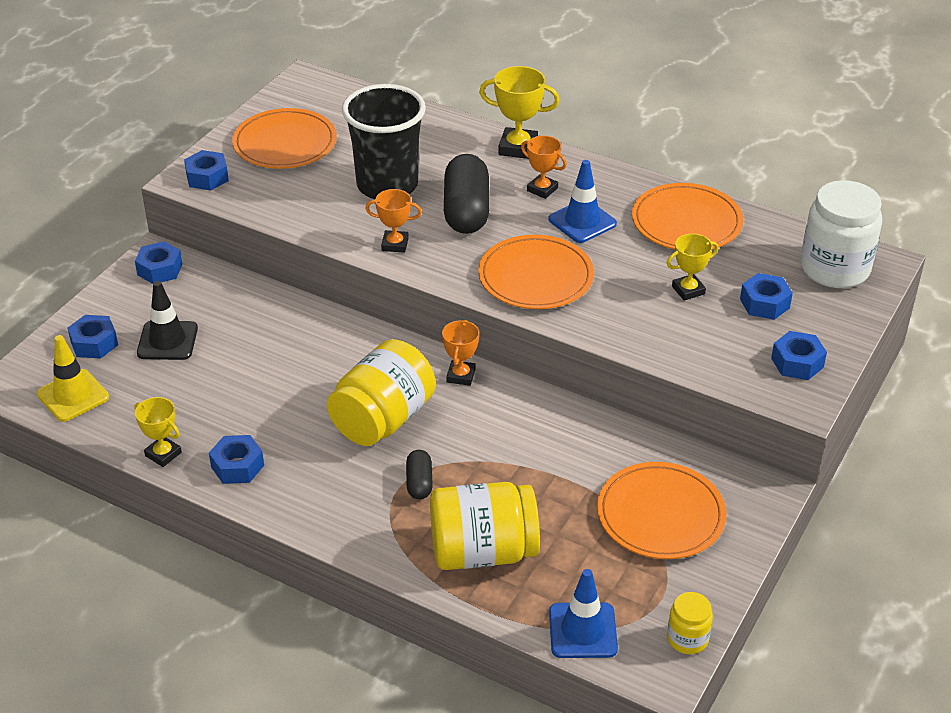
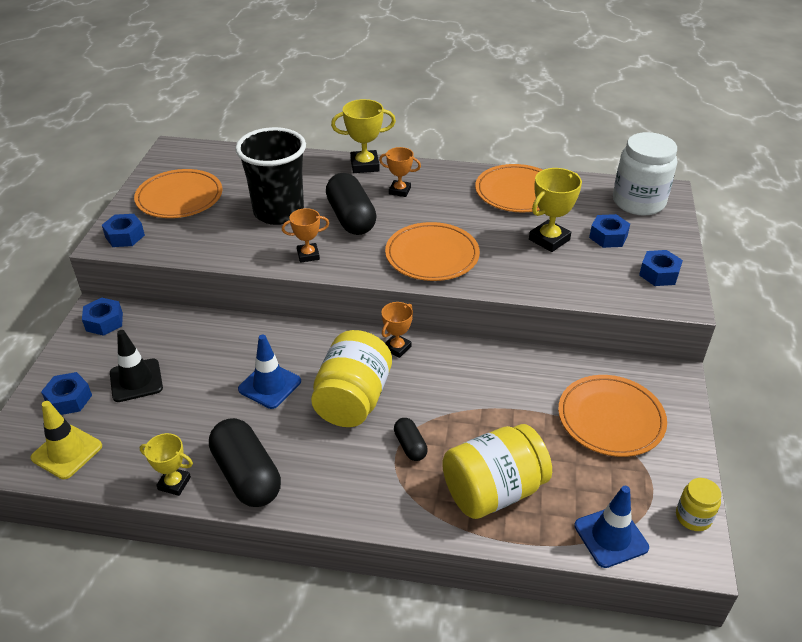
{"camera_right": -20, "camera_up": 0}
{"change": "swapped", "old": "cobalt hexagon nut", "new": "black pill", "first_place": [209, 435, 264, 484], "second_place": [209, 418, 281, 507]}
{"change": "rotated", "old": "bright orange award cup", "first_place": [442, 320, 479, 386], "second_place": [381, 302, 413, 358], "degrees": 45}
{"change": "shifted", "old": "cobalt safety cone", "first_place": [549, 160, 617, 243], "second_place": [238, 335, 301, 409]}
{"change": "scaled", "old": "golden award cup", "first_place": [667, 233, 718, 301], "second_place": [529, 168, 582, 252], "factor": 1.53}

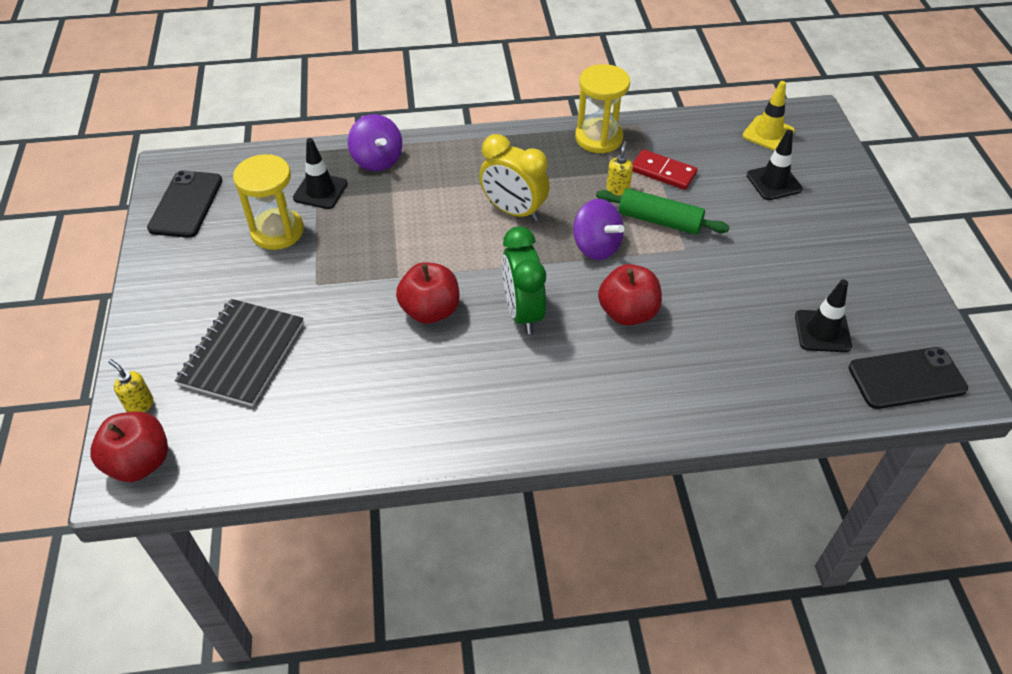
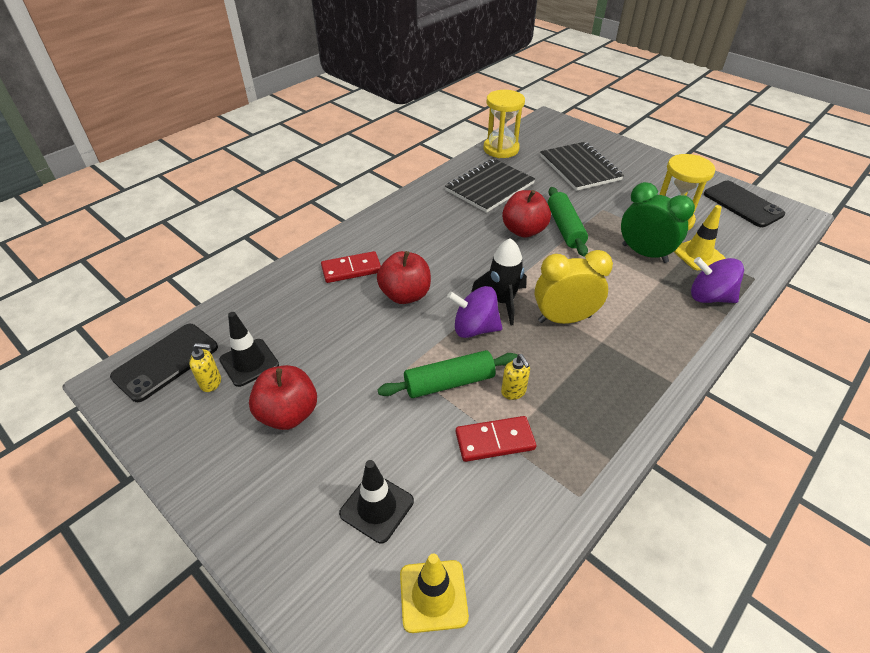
{"camera_right": 140, "camera_up": -5}
{"change": "shifted", "old": "crimson apple fruit", "first_place": [90, 412, 168, 482], "second_place": [249, 365, 317, 430]}
{"change": "shifted", "old": "golden soap pump", "first_place": [108, 359, 153, 413], "second_place": [189, 343, 221, 392]}
{"change": "repainted", "old": "black safety cone", "new": "golden safety cone", "first_place": [293, 138, 348, 209], "second_place": [674, 205, 725, 270]}
{"change": "shifted", "old": "leaf-green alarm clock", "first_place": [502, 226, 546, 334], "second_place": [621, 182, 695, 263]}
{"change": "shifted", "old": "golden sand timer", "first_place": [575, 64, 630, 153], "second_place": [483, 90, 525, 158]}
{"change": "new", "new": "crimson domino tile", "second_place": [321, 251, 381, 283]}
{"change": "new", "new": "black notepad", "second_place": [445, 158, 535, 213]}
{"change": "new", "new": "black rocket", "second_place": [471, 238, 527, 326]}
{"change": "new", "new": "leaf-green rolling pin", "second_place": [548, 187, 588, 257]}

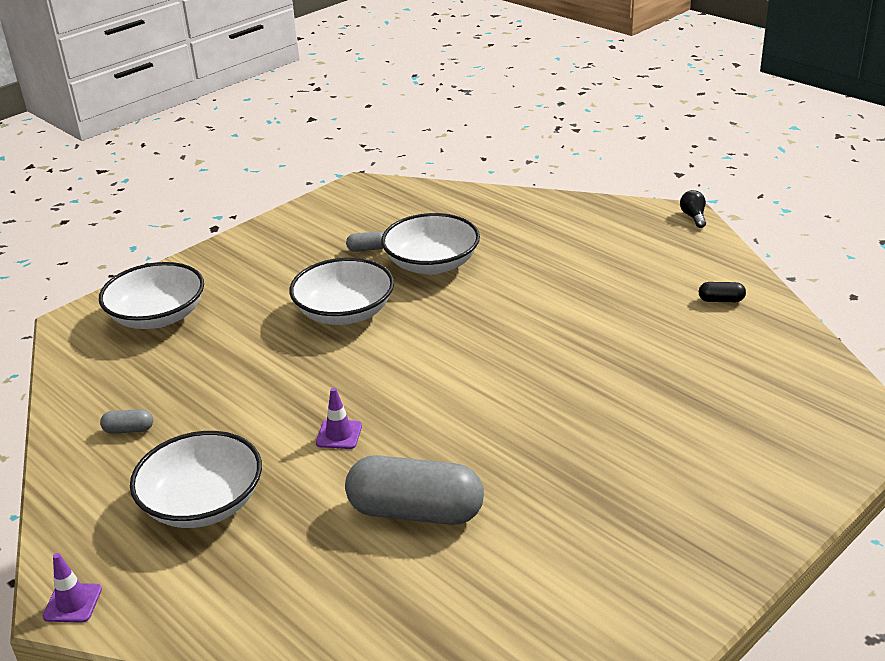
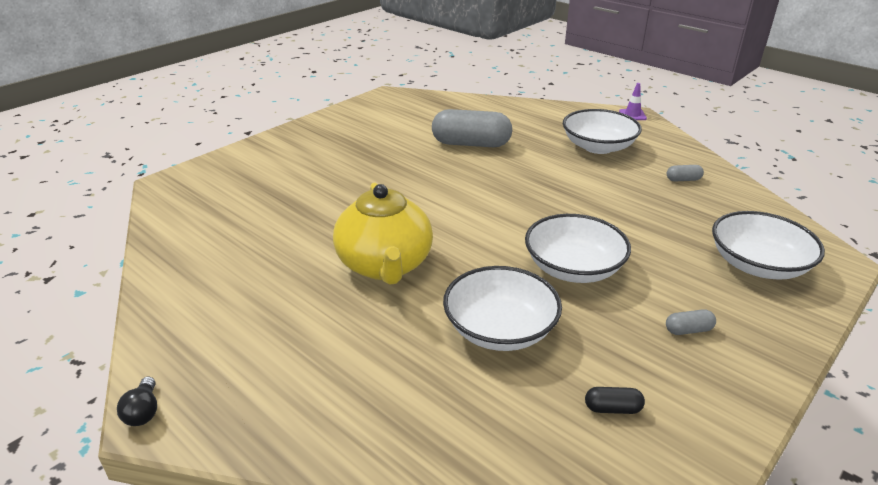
{"camera_right": 175, "camera_up": 0}
{"change": "gone", "old": "violet safety cone", "first_place": [316, 388, 362, 449]}
{"change": "shifted", "old": "grey pill", "first_place": [346, 231, 383, 252], "second_place": [666, 309, 716, 335]}
{"change": "shifted", "old": "black pill", "first_place": [699, 282, 746, 302], "second_place": [585, 387, 645, 414]}
{"change": "new", "new": "golden china teapot", "second_place": [333, 183, 433, 285]}

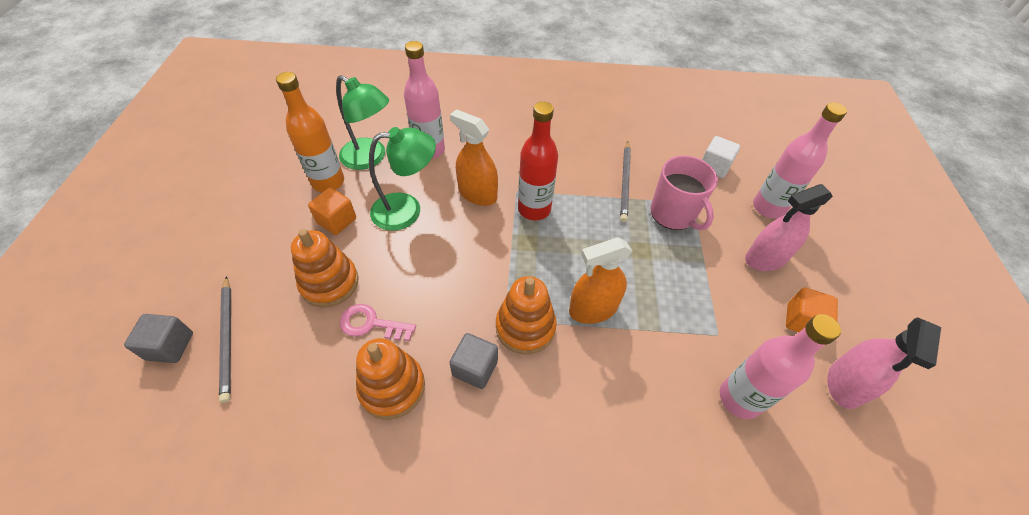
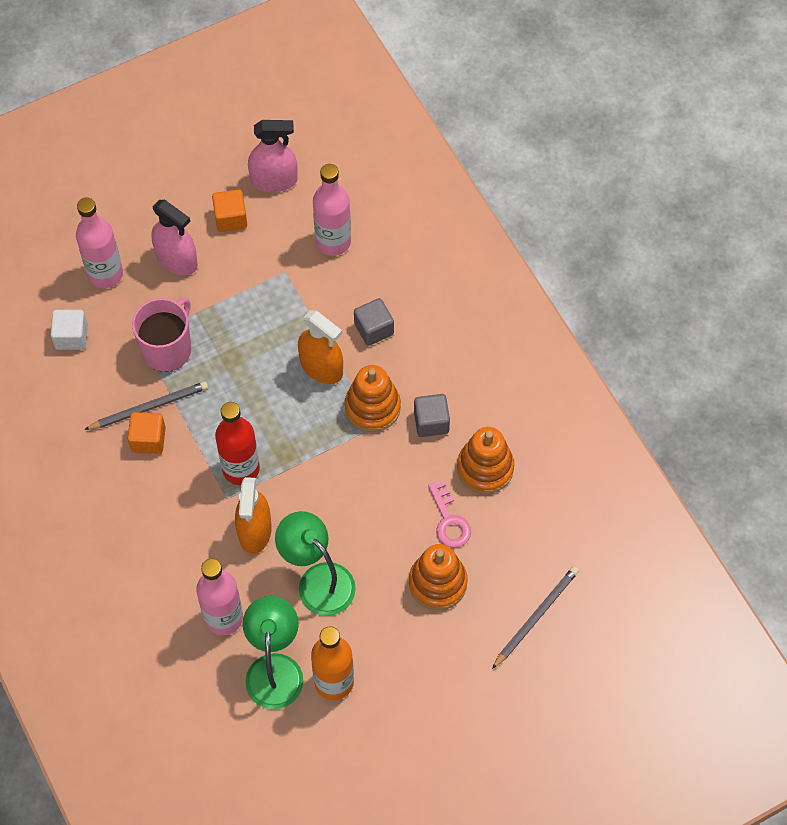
{"camera_right": -120, "camera_up": 10}
{"change": "shifted", "old": "grey solid cube", "first_place": [124, 314, 193, 363], "second_place": [354, 298, 394, 346]}
{"change": "shifted", "old": "bright orange solid cube", "first_place": [308, 188, 356, 235], "second_place": [128, 412, 166, 454]}

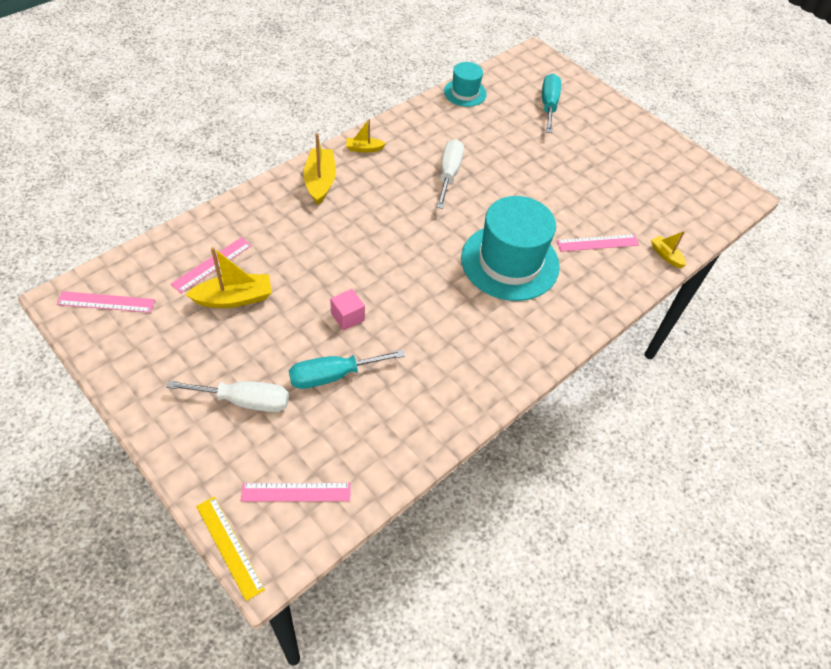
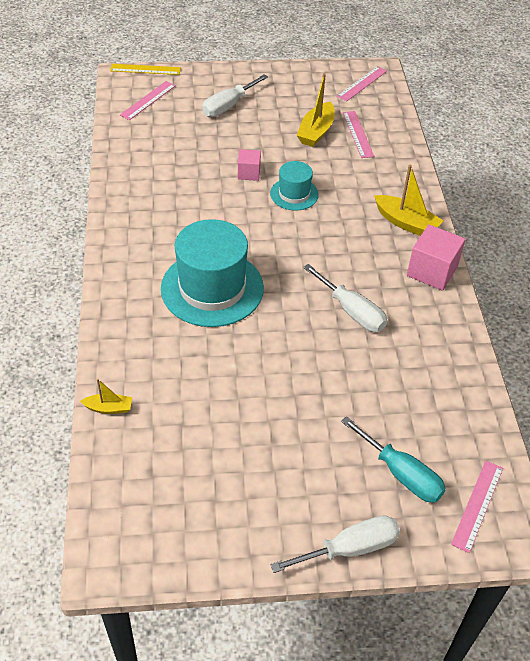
{"camera_right": 130, "camera_up": -5}
{"change": "gone", "old": "aqua flat screwdriver", "first_place": [289, 350, 405, 389]}
{"change": "swapped", "old": "golden toy boat", "new": "rosy solid cube", "first_place": [346, 119, 386, 153], "second_place": [407, 224, 466, 291]}
{"change": "shifted", "old": "aqua tall hat", "first_place": [444, 62, 487, 107], "second_place": [270, 161, 319, 211]}
{"change": "shifted", "old": "rosy ruler", "first_place": [557, 234, 639, 252], "second_place": [451, 461, 503, 553]}
{"change": "new", "new": "pure white flat screwdriver", "second_place": [270, 516, 400, 573]}

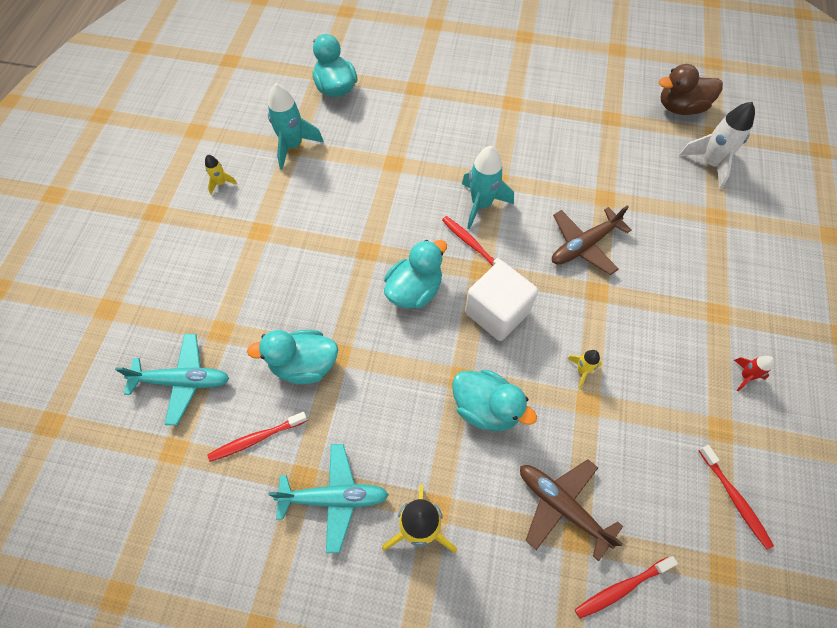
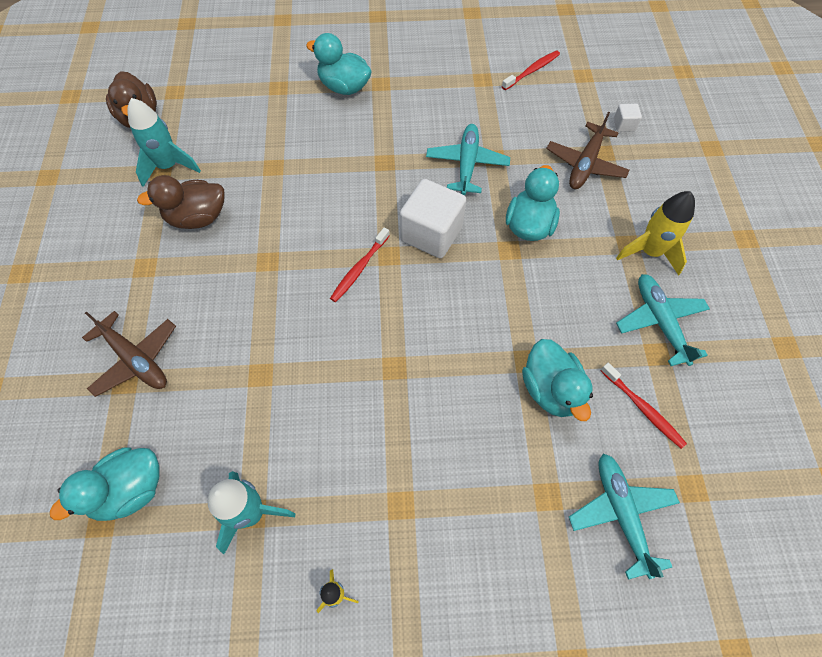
{"camera_right": -105, "camera_up": 0}
{"change": "shifted", "old": "aqua toy duck", "first_place": [384, 240, 447, 309], "second_place": [306, 33, 372, 95]}
{"change": "shifted", "old": "aqua rocket", "first_place": [462, 146, 514, 229], "second_place": [127, 98, 201, 187]}
{"change": "shifted", "old": "dark brown aeroplane", "first_place": [552, 206, 631, 275], "second_place": [82, 311, 176, 397]}
{"change": "swapped", "old": "golden rocket", "new": "aqua aeroplane", "first_place": [567, 350, 602, 388], "second_place": [426, 124, 510, 195]}
{"change": "swapped", "old": "crimson tooth brush", "new": "pure white solid cube", "first_place": [575, 556, 678, 619], "second_place": [614, 104, 642, 132]}
{"change": "gone", "old": "pure white rocket", "first_place": [679, 102, 755, 189]}
{"change": "gone", "old": "crimson rocket", "first_place": [734, 356, 774, 391]}
{"change": "new", "new": "dark brown toy duck", "second_place": [137, 175, 225, 229]}

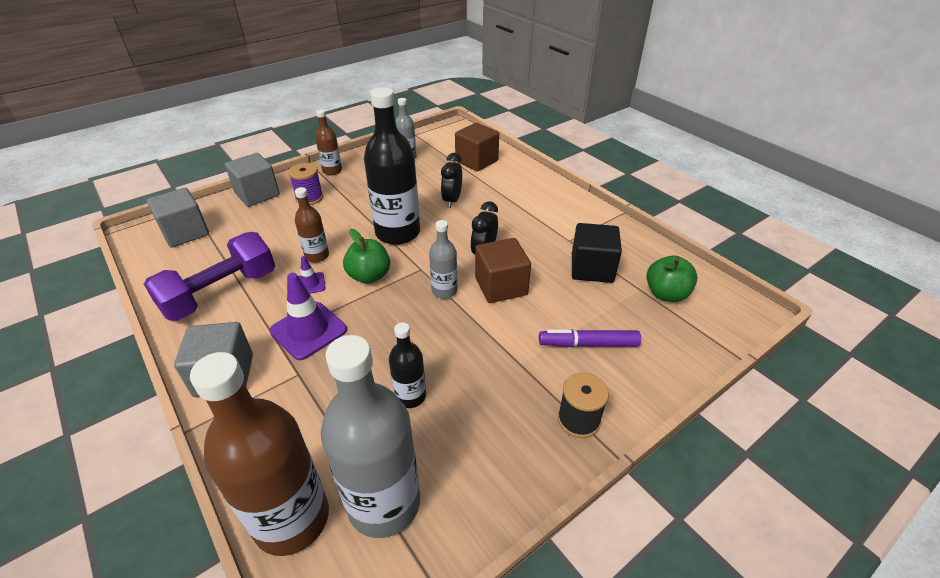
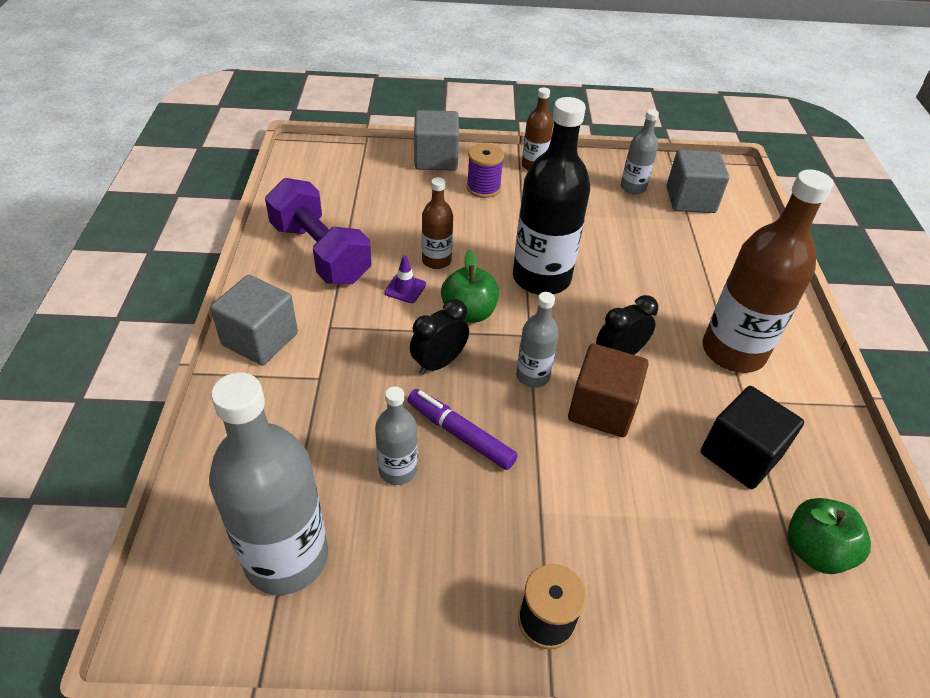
{"camera_right": 35, "camera_up": 5}
{"change": "rotated", "old": "violet hand weight", "first_place": [144, 232, 275, 321], "second_place": [265, 178, 371, 284], "degrees": 60}
{"change": "shifted", "old": "grey solid cube", "first_place": [147, 188, 209, 248], "second_place": [667, 150, 729, 213]}
{"change": "shifted", "old": "dark brown drink bottle", "first_place": [190, 352, 329, 556], "second_place": [702, 169, 833, 373]}
{"change": "gone", "old": "violet safety cone", "first_place": [269, 273, 347, 360]}
{"change": "repainted", "old": "black drink bottle", "new": "grey drink bottle", "first_place": [389, 322, 426, 408], "second_place": [375, 386, 417, 485]}
{"change": "shifted", "old": "black alarm clock", "first_place": [441, 153, 462, 208], "second_place": [410, 299, 469, 375]}
{"change": "gone", "old": "dark brown solid cube", "first_place": [455, 123, 499, 171]}
{"change": "shifted", "old": "violet marker pen", "first_place": [539, 329, 641, 347], "second_place": [407, 389, 518, 470]}

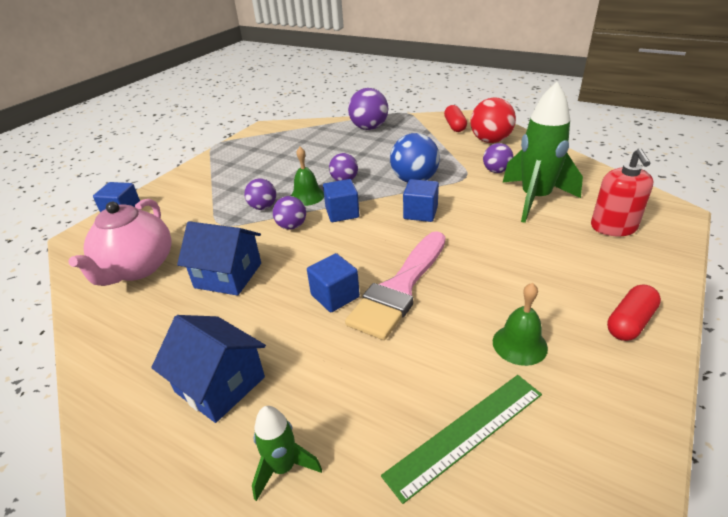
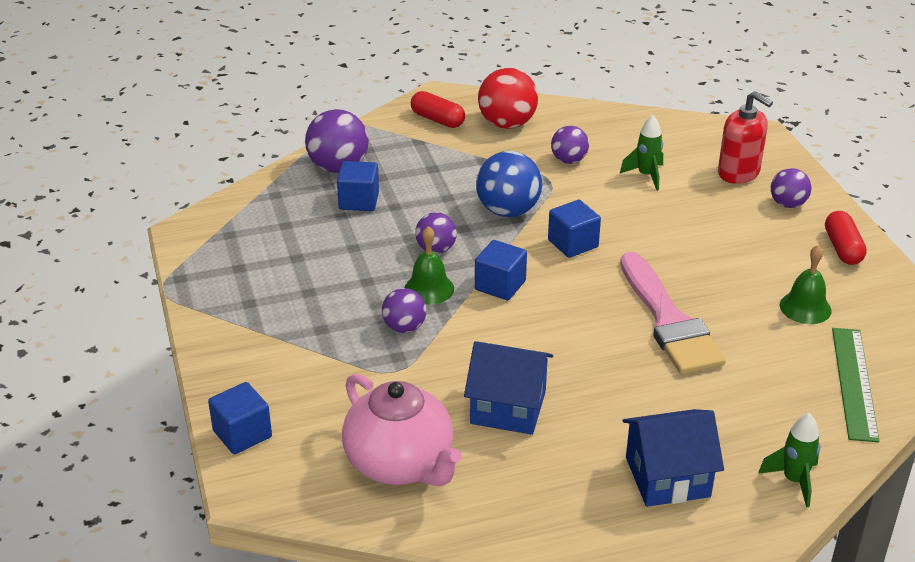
{"camera_right": -50, "camera_up": 0}
{"change": "rotated", "old": "cobalt house", "first_place": [177, 221, 261, 296], "second_place": [464, 341, 553, 435], "degrees": 45}
{"change": "shifted", "old": "violet ball", "first_place": [273, 196, 306, 230], "second_place": [771, 168, 811, 208]}
{"change": "shifted", "old": "cobalt solid cube", "first_place": [307, 253, 360, 312], "second_place": [337, 161, 379, 211]}
{"change": "scaled", "old": "leaf-green rocket", "first_place": [502, 82, 583, 223], "second_place": [620, 115, 663, 191], "factor": 0.5}

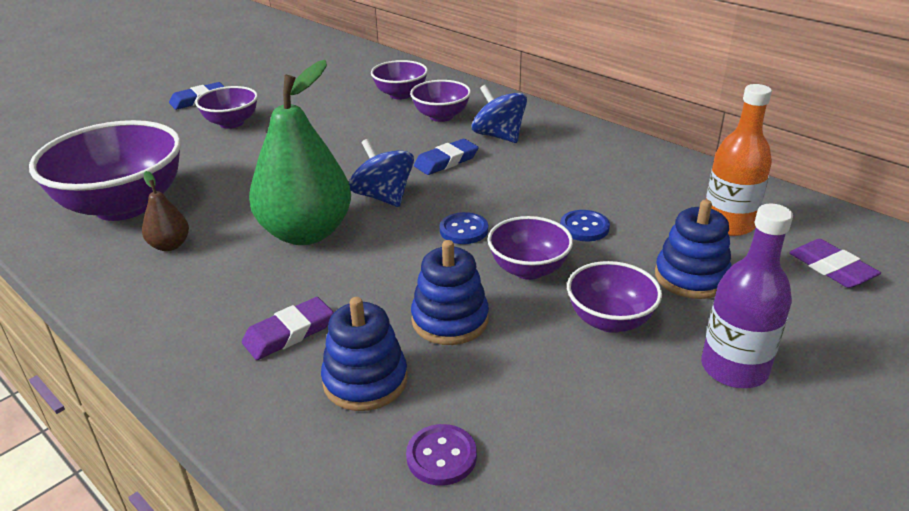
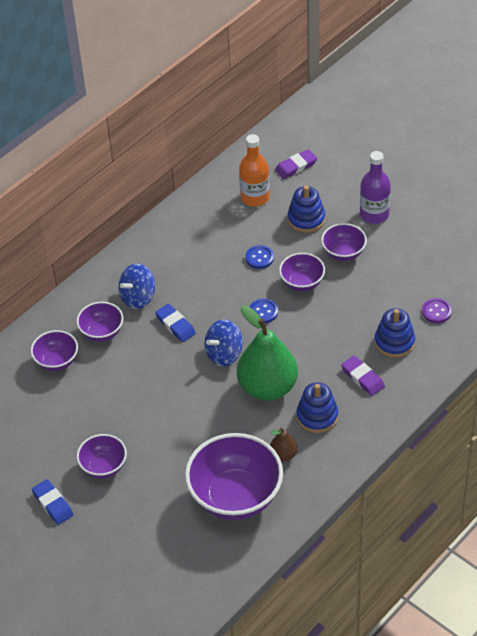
{"camera_right": -90, "camera_up": 15}
{"change": "shifted", "old": "cobalt ring stacker", "first_place": [411, 240, 489, 345], "second_place": [296, 382, 338, 433]}

